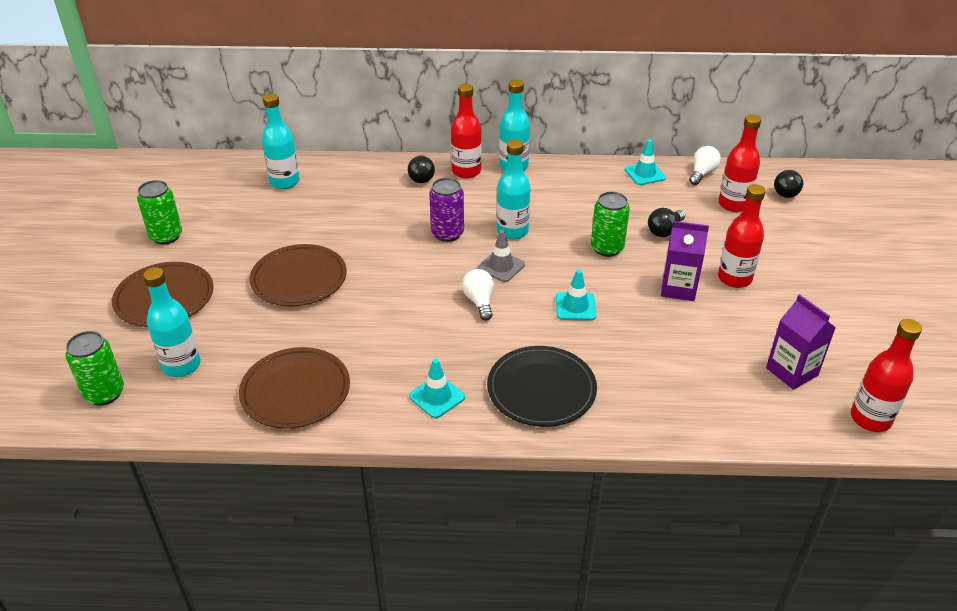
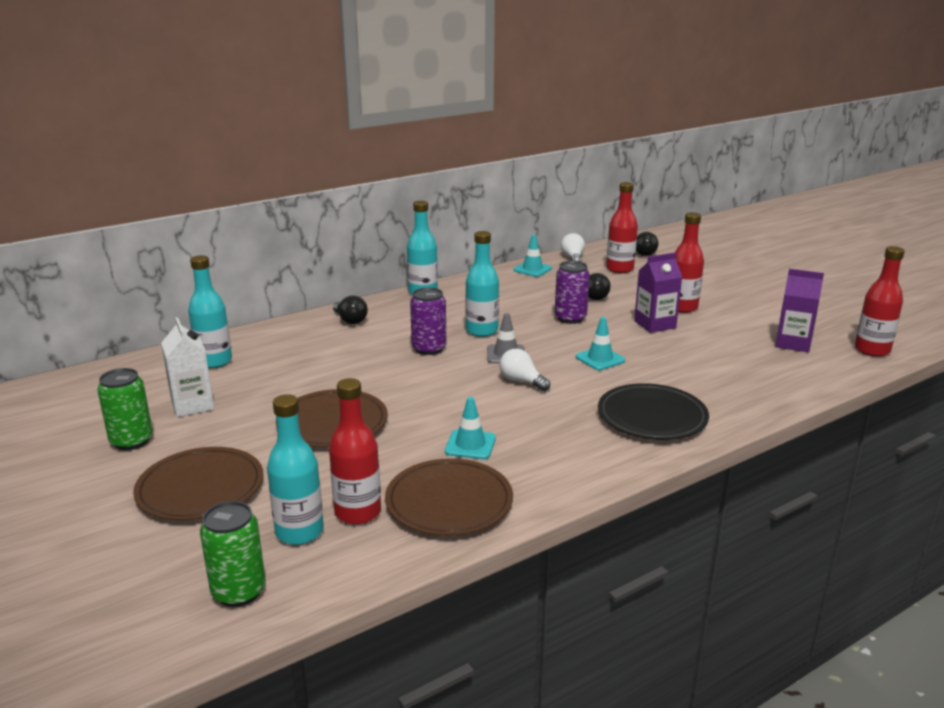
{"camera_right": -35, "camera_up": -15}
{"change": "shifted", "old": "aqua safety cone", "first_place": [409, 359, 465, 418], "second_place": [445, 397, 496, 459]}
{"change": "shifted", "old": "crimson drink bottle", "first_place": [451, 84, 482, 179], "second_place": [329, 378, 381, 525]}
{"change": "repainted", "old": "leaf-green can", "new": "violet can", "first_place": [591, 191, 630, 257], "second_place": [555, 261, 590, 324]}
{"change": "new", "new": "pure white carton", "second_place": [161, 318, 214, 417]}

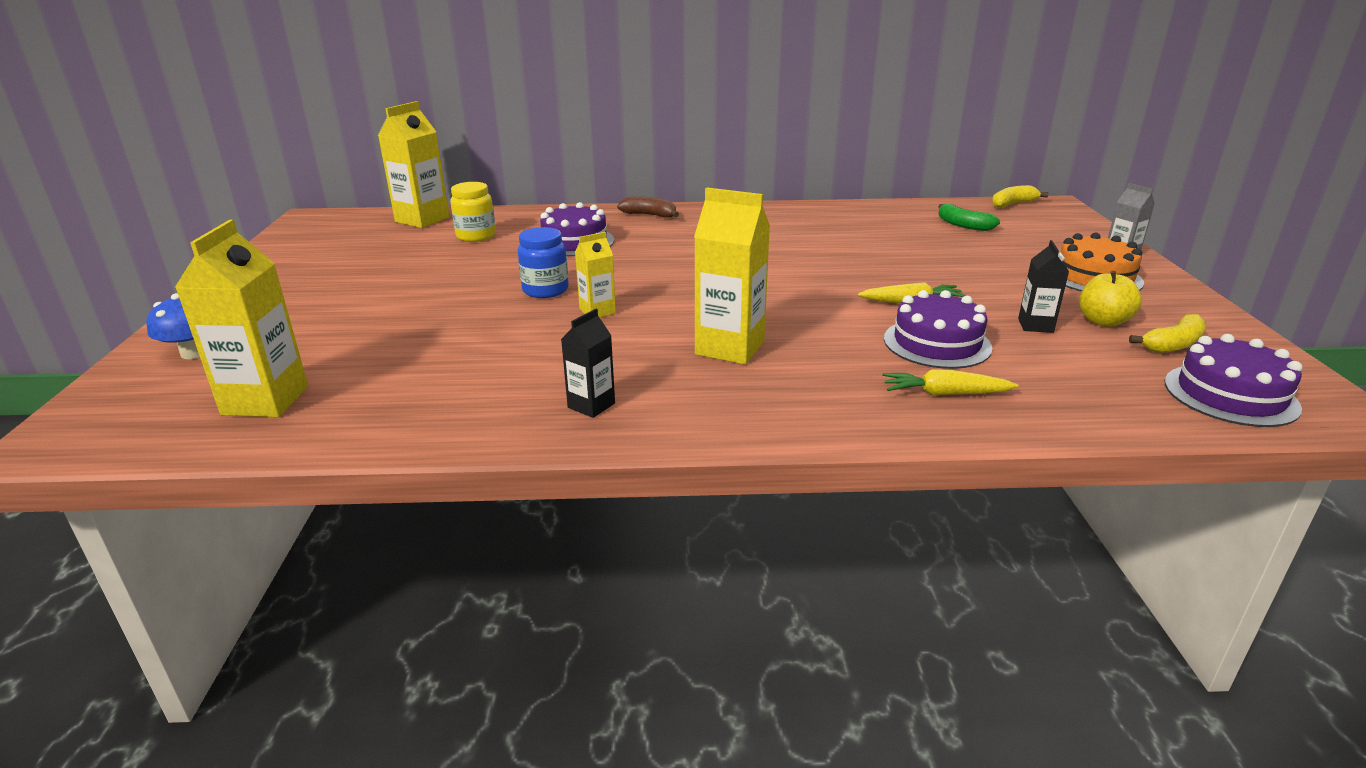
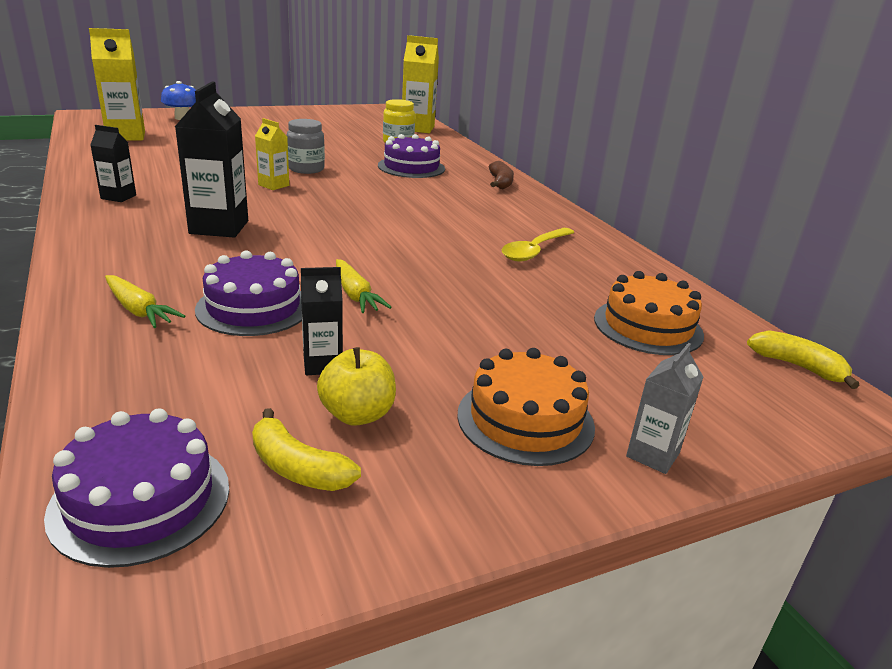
{"camera_right": 65, "camera_up": 0}
{"change": "repainted", "old": "cobalt jam jar", "new": "grey jam jar", "first_place": [518, 227, 569, 298], "second_place": [287, 119, 325, 174]}
{"change": "repainted", "old": "golden carton", "new": "black carton", "first_place": [694, 187, 770, 365], "second_place": [175, 82, 248, 238]}
{"change": "rotated", "old": "golden root vegetable", "first_place": [882, 369, 1018, 395], "second_place": [105, 275, 185, 328], "degrees": 150}
{"change": "swapped", "old": "leaf-green banana", "new": "bright orange layer cake", "first_place": [938, 204, 1000, 231], "second_place": [594, 271, 704, 355]}
{"change": "new", "new": "golden tablespoon", "second_place": [502, 228, 575, 262]}

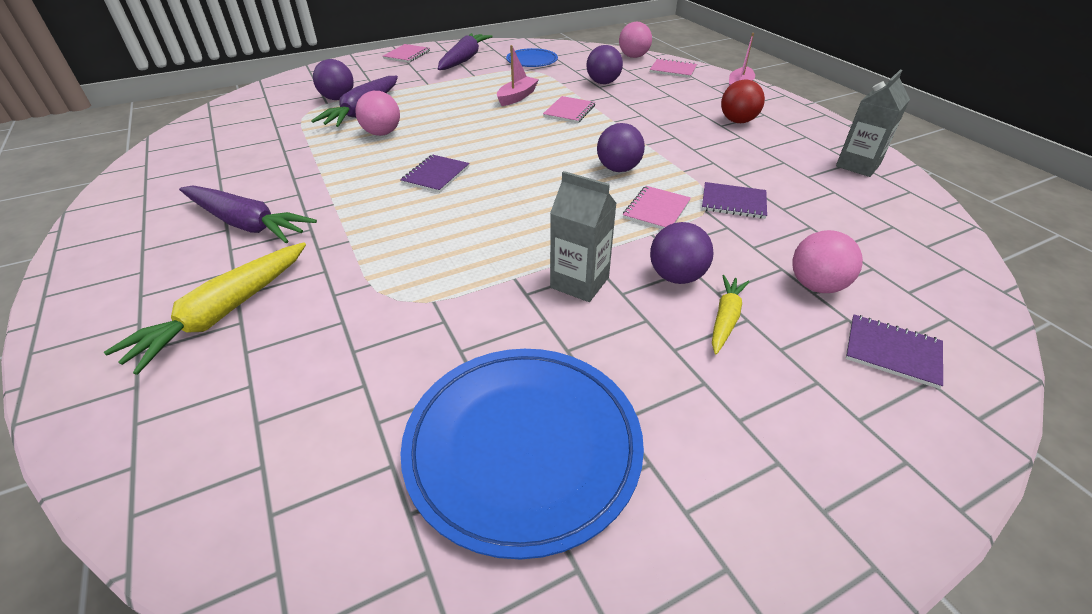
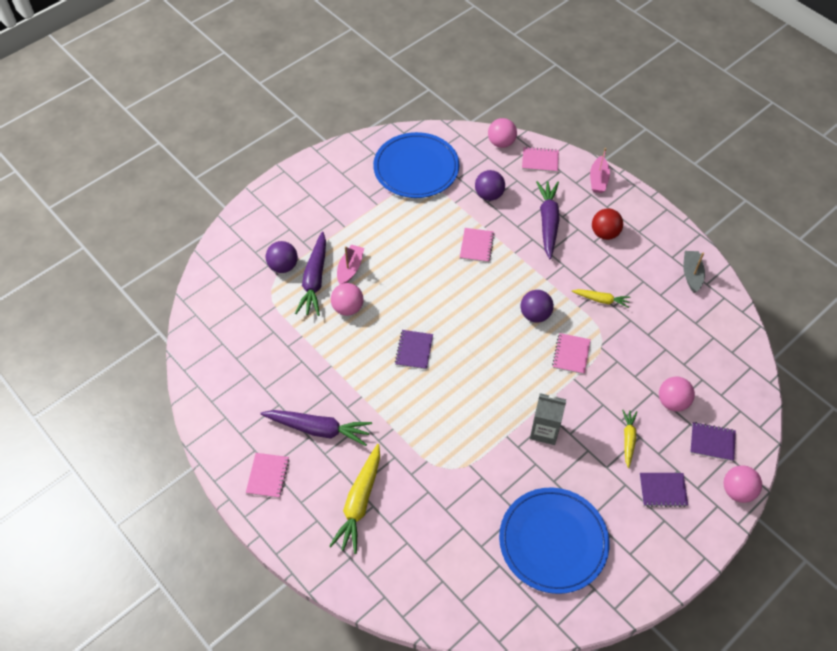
{"camera_right": -15, "camera_up": 15}
{"change": "shifted", "old": "rosy notepad", "first_place": [383, 44, 430, 63], "second_place": [246, 453, 289, 498]}
{"change": "shifted", "old": "violet root vegetable", "first_place": [438, 33, 493, 70], "second_place": [536, 181, 560, 259]}
{"change": "shifted", "old": "rosy toy boat", "first_place": [497, 45, 539, 106], "second_place": [337, 244, 364, 284]}
{"change": "scaled", "old": "cobalt plate", "first_place": [506, 48, 558, 67], "second_place": [373, 132, 459, 198], "factor": 1.85}
{"change": "gone", "old": "violet ball", "first_place": [650, 222, 714, 284]}
{"change": "shifted", "old": "violet notepad", "first_place": [702, 182, 767, 219], "second_place": [639, 473, 688, 507]}
{"change": "swapped", "old": "grey carton", "new": "grey toy boat", "first_place": [836, 70, 910, 177], "second_place": [683, 251, 705, 293]}
{"change": "new", "new": "golden root vegetable", "second_place": [572, 289, 631, 308]}
{"change": "new", "new": "rosy ball", "second_place": [724, 465, 762, 503]}

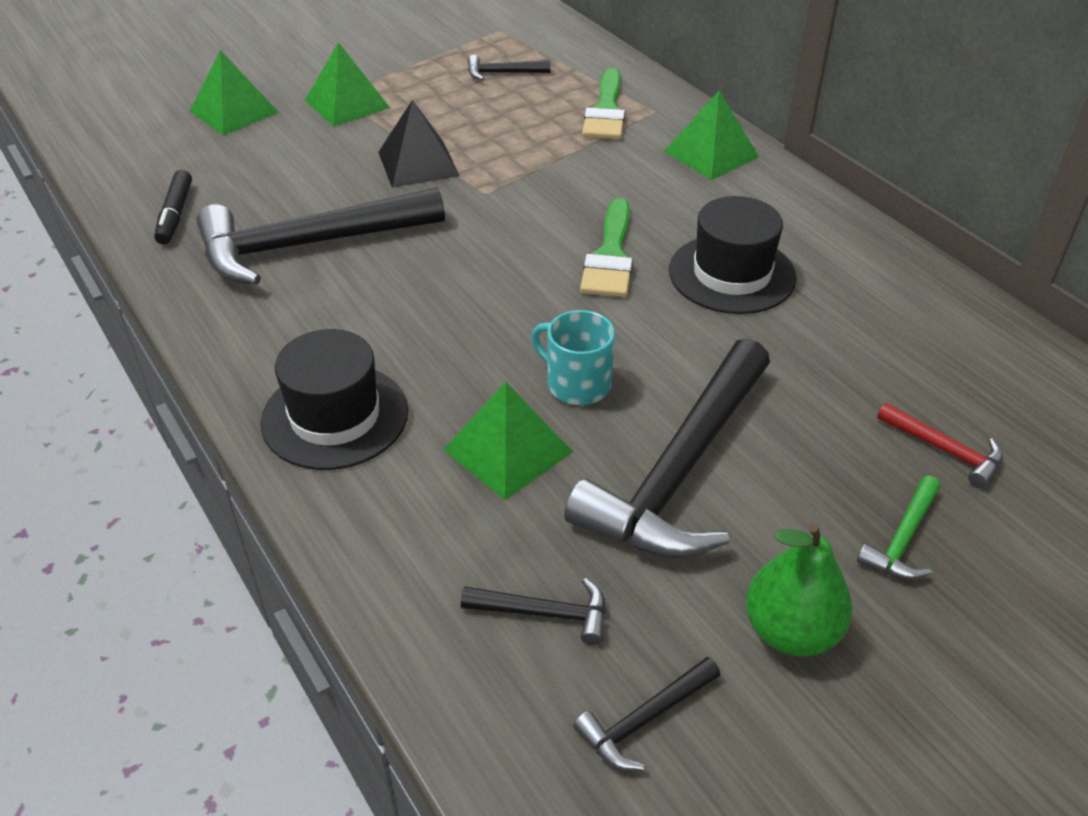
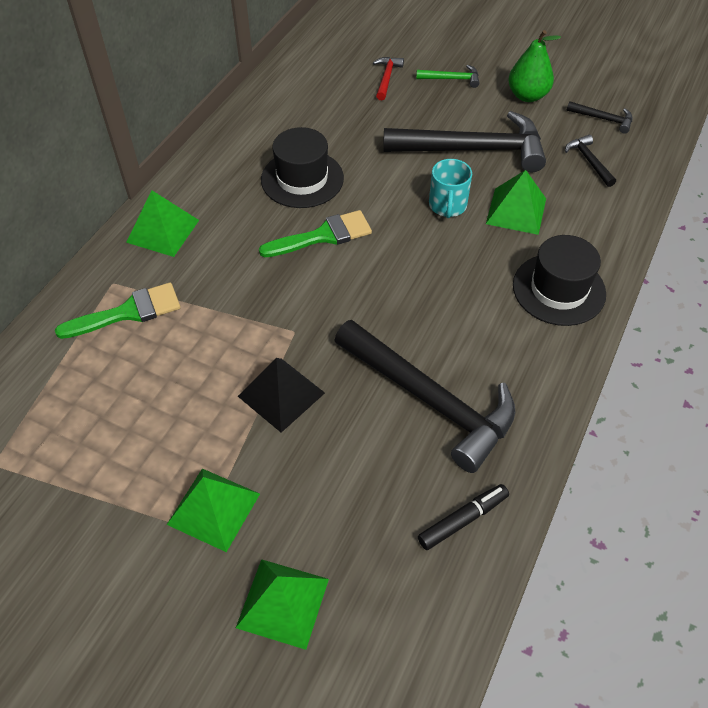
{"camera_right": -120, "camera_up": 10}
{"change": "gone", "old": "black hammer", "first_place": [468, 55, 551, 81]}

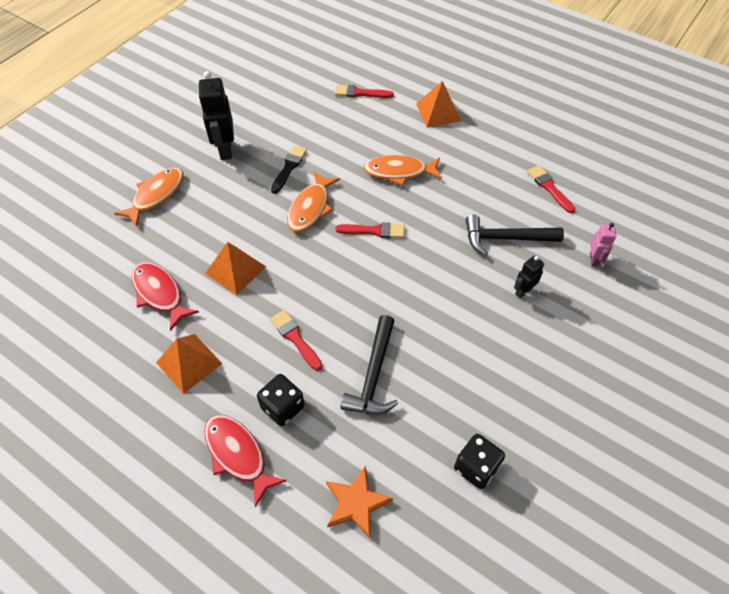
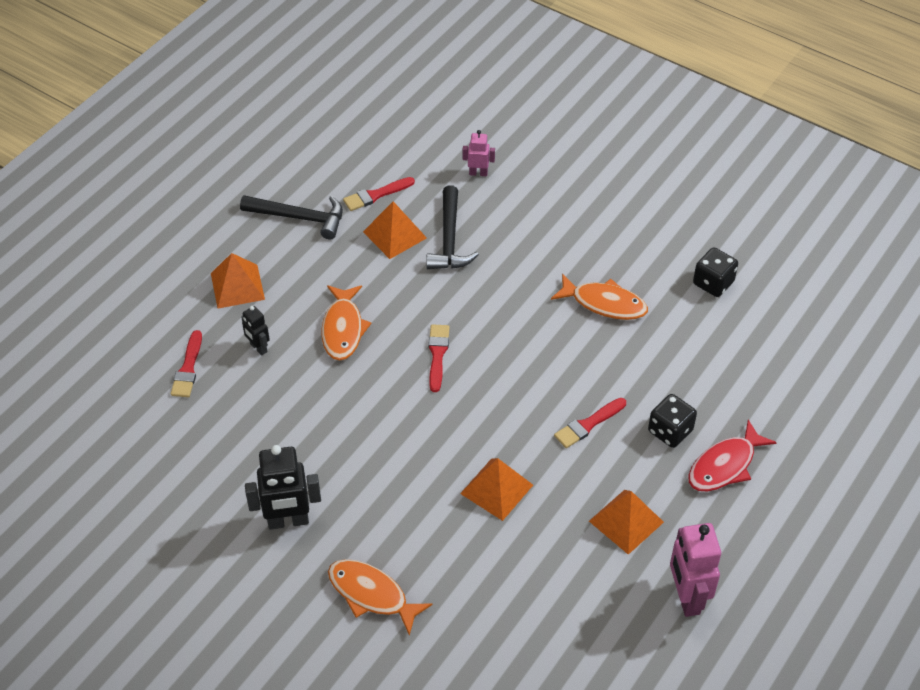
{"camera_right": -90, "camera_up": -5}
{"change": "gone", "old": "crimson fish", "first_place": [132, 262, 199, 331]}
{"change": "gone", "old": "black paint brush", "first_place": [271, 146, 307, 194]}
{"change": "shifted", "old": "bright orange fish", "first_place": [287, 171, 340, 232], "second_place": [551, 273, 648, 320]}
{"change": "gone", "old": "bright orange star", "first_place": [326, 466, 393, 538]}
{"change": "shifted", "old": "black hammer", "first_place": [341, 315, 398, 415], "second_place": [240, 195, 343, 239]}
{"change": "shifted", "old": "black robot", "first_place": [514, 256, 544, 298], "second_place": [241, 306, 270, 356]}
{"change": "new", "new": "bright orange solid pyramid", "second_place": [363, 201, 427, 259]}
{"change": "new", "new": "rosy robot", "second_place": [670, 523, 721, 617]}

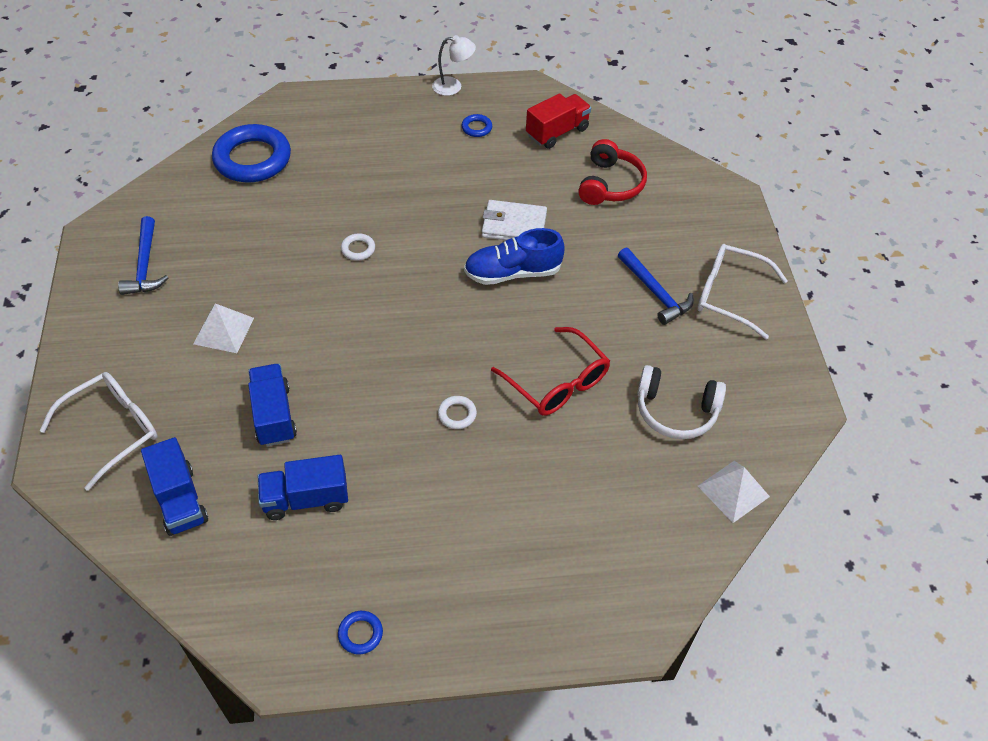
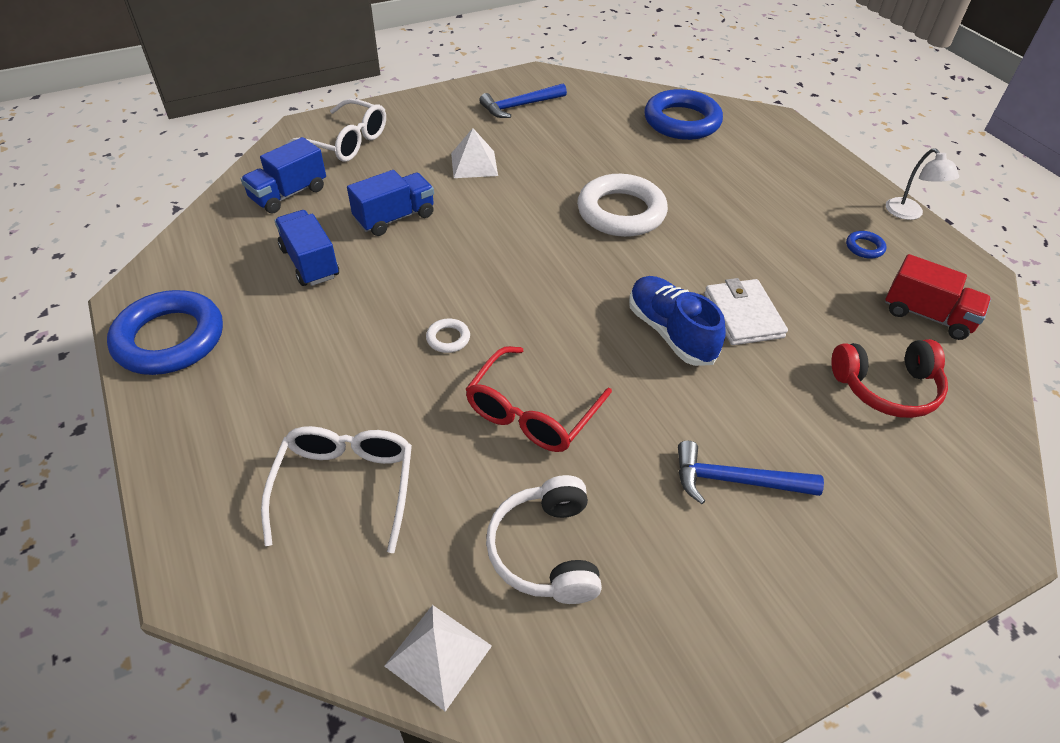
{"camera_right": 70, "camera_up": -5}
{"change": "scaled", "old": "cobalt torus", "first_place": [338, 611, 383, 654], "second_place": [107, 290, 223, 375], "factor": 2.42}
{"change": "scaled", "old": "pure white torus", "first_place": [341, 233, 375, 261], "second_place": [577, 174, 668, 237], "factor": 2.42}
{"change": "rotated", "old": "cobalt hammer", "first_place": [618, 248, 694, 325], "second_place": [678, 441, 824, 504], "degrees": 60}
{"change": "shifted", "old": "pure white eyeglasses", "first_place": [697, 244, 788, 340], "second_place": [261, 426, 412, 553]}

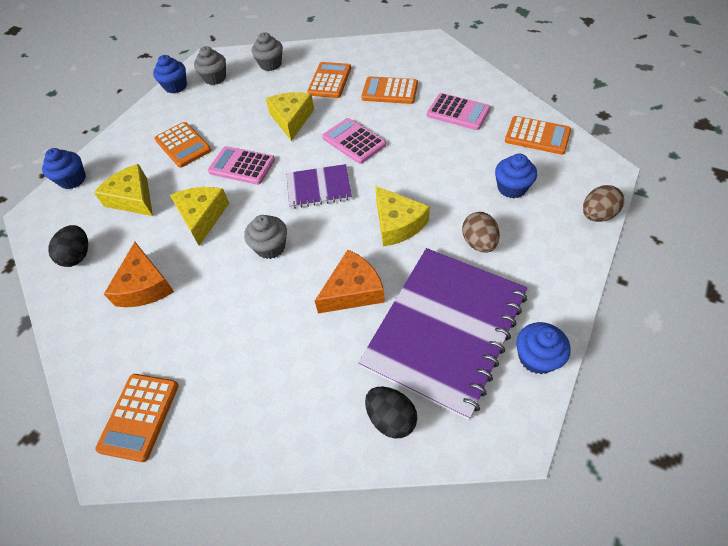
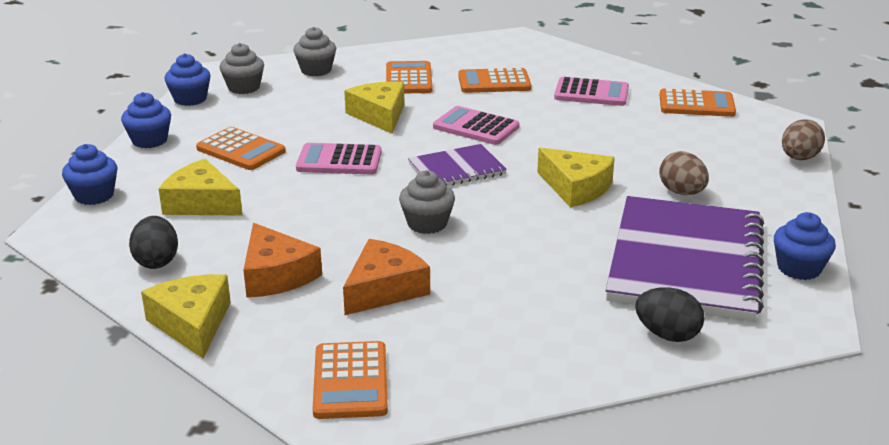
{"camera_right": -20, "camera_up": -25}
{"change": "shifted", "old": "golden cheese", "first_place": [170, 187, 229, 246], "second_place": [141, 274, 231, 358]}
{"change": "shifted", "old": "bright orange cheese", "first_place": [315, 250, 385, 313], "second_place": [343, 239, 430, 315]}
{"change": "shifted", "old": "cobalt muffin", "first_place": [495, 154, 537, 198], "second_place": [121, 92, 171, 148]}

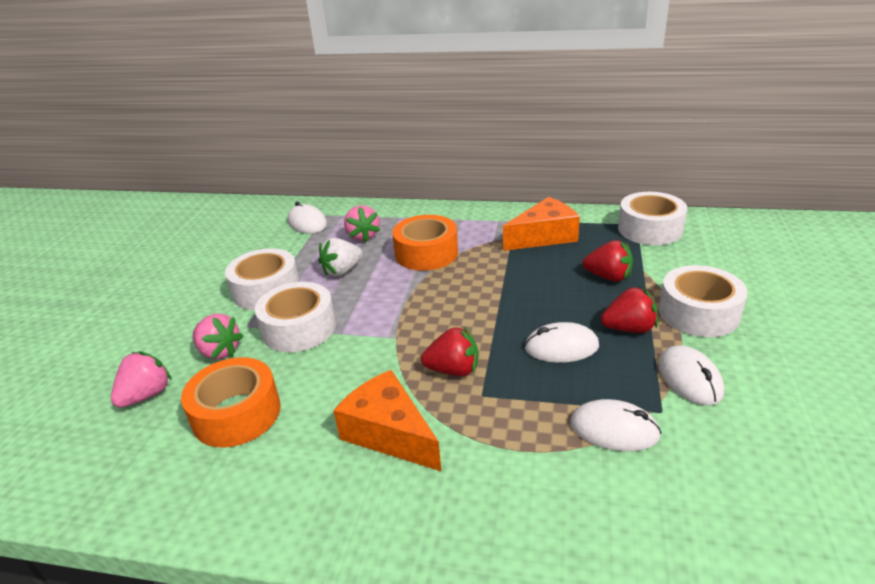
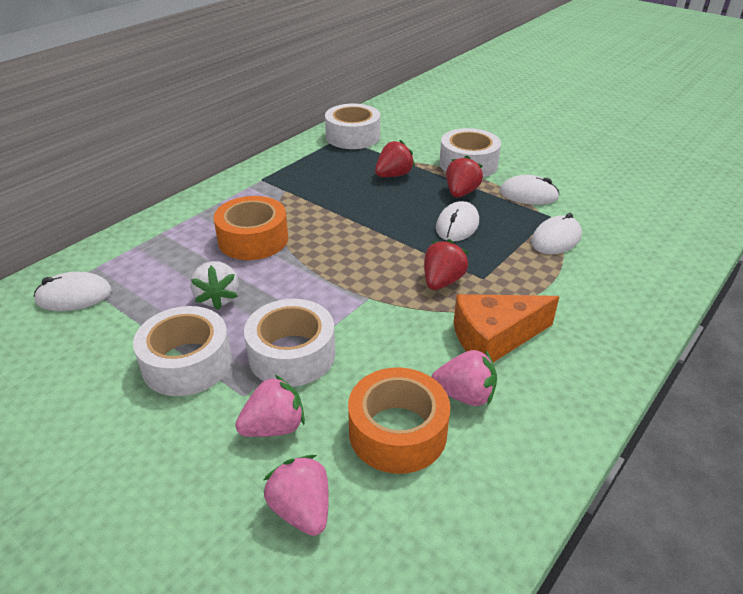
{"camera_right": -65, "camera_up": 5}
{"change": "shifted", "old": "rosy toy strawberry", "first_place": [344, 205, 380, 242], "second_place": [431, 350, 497, 406]}
{"change": "gone", "old": "bright orange cheese", "first_place": [503, 197, 580, 251]}

